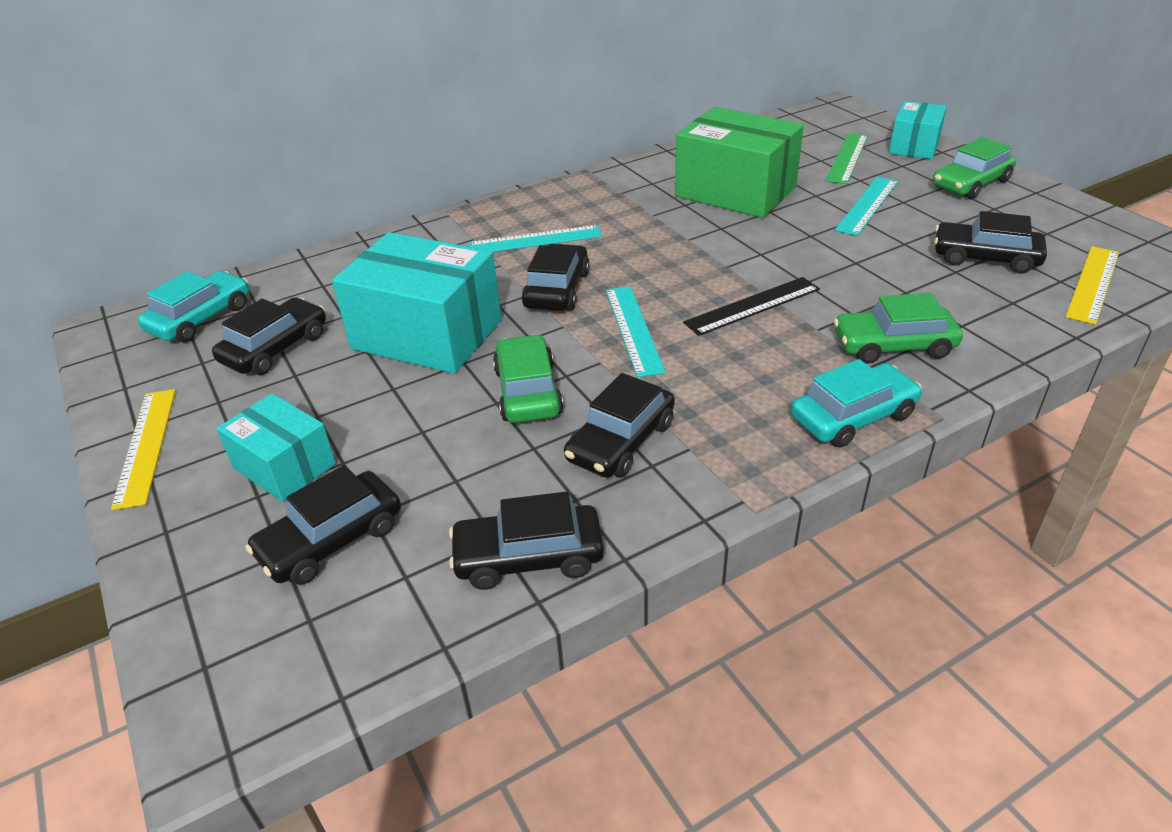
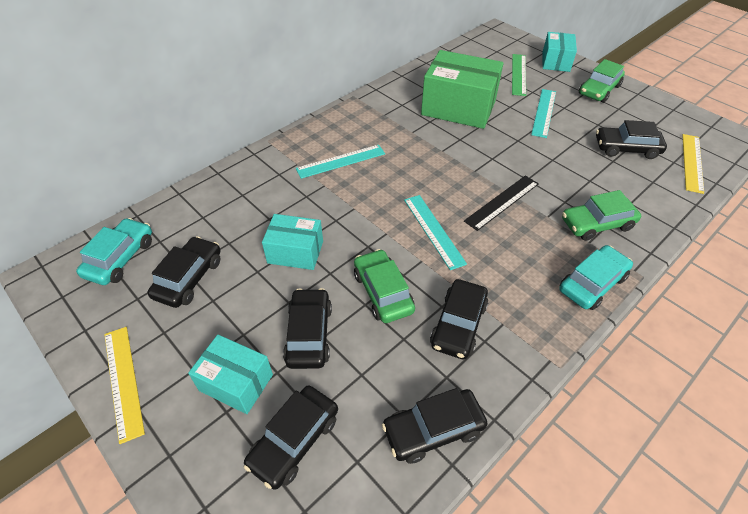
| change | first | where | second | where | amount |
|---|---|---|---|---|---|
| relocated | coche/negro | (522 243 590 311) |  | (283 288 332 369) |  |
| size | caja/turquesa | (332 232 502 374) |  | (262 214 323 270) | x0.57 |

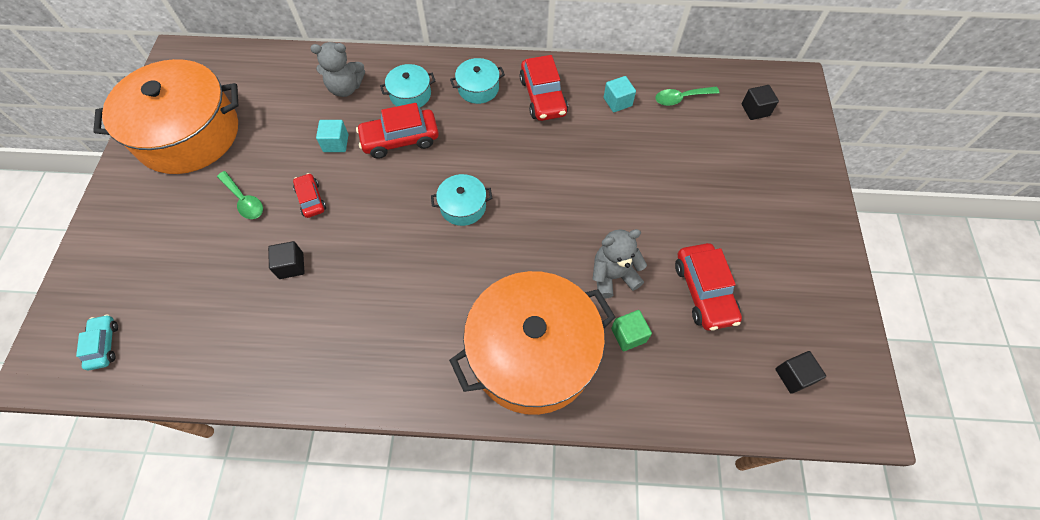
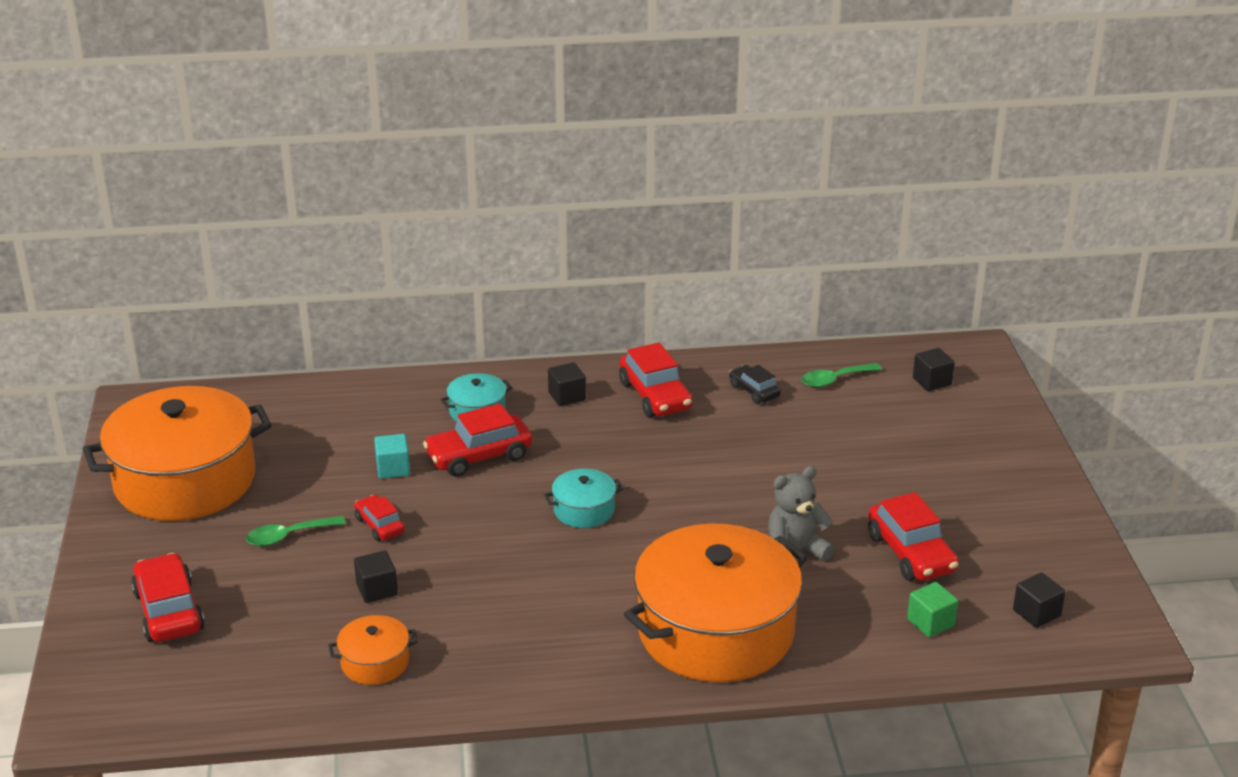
| change | first | where | second | where | amount |
|---|---|---|---|---|---|
| missing | coche/turquesa | (76 314 118 370) |  |  |  |
| missing | osito/gris | (310 42 365 97) |  |  |  |
| appeared |  |  | coche/rojo | (131 553 205 642) |  |
| appeared |  |  | olla/naranja | (328 615 418 685) |  |
| relocated | cubo/verde | (611 310 652 351) |  | (907 582 958 637) |  |
| exchanged | olla/turquesa | (450 58 505 104) | cubo/negro | (548 362 586 406) |  |
| exchanged | cubo/turquesa | (604 76 636 112) | coche/negro | (729 365 781 404) |  |
| spun | cuchara/verde | (217 171 263 219) |  | (246 516 346 546) | 120 degrees clockwise |

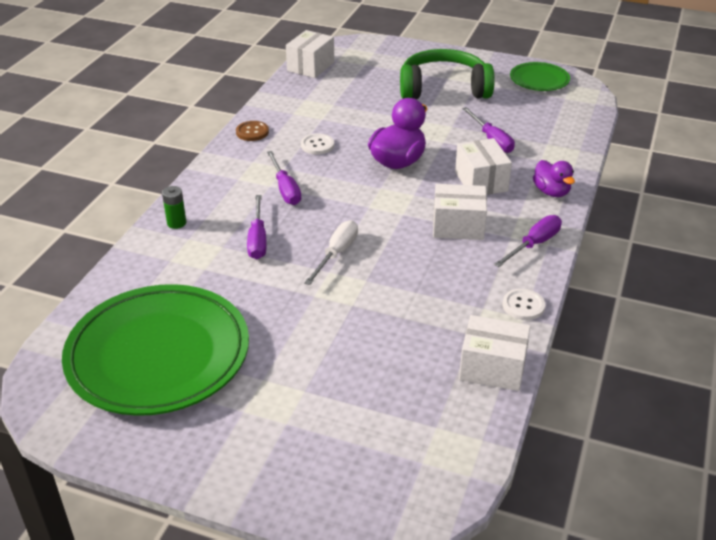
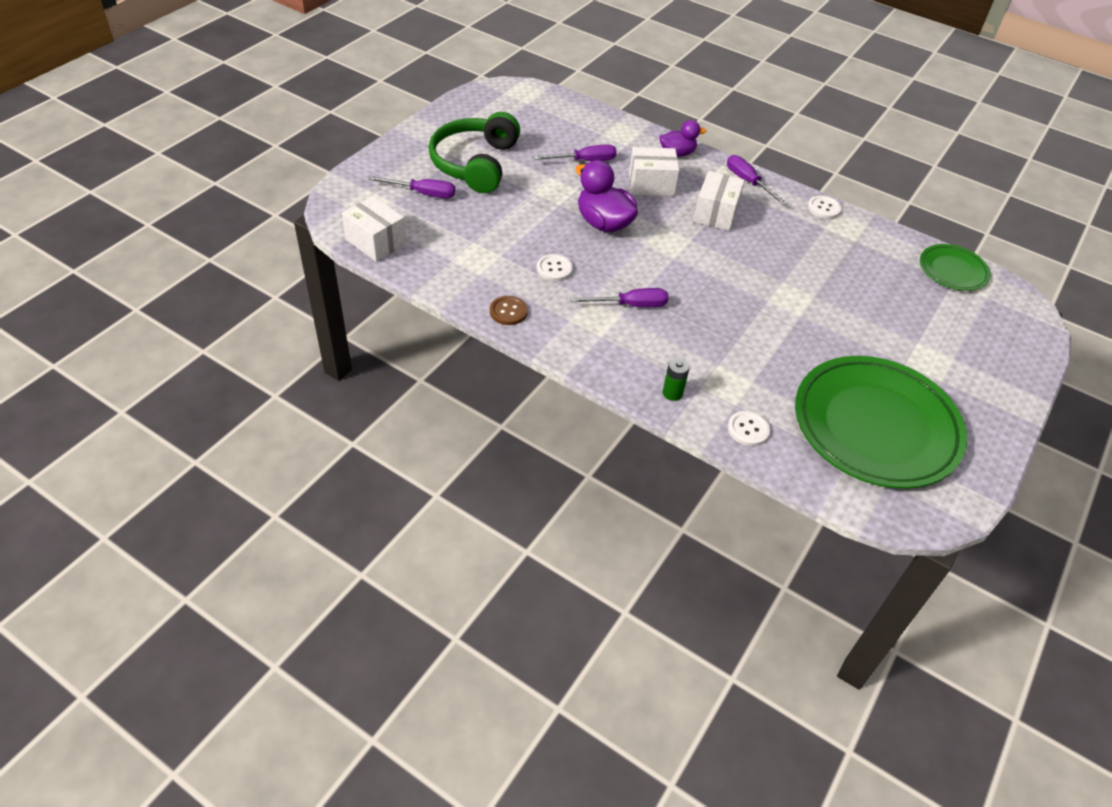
| change | first | where | second | where | amount |
|---|---|---|---|---|---|
| missing | destornillador/blanco | (304 220 358 285) |  |  |  |
| missing | caja/blanco | (459 315 531 391) |  |  |  |
| appeared |  |  | botón/blanco | (728 411 770 446) |  |
| relocated | destornillador/morado | (247 195 267 259) |  | (368 176 455 198) |  |
| relocated | plato/verde | (510 62 570 91) |  | (920 244 990 291) |  |

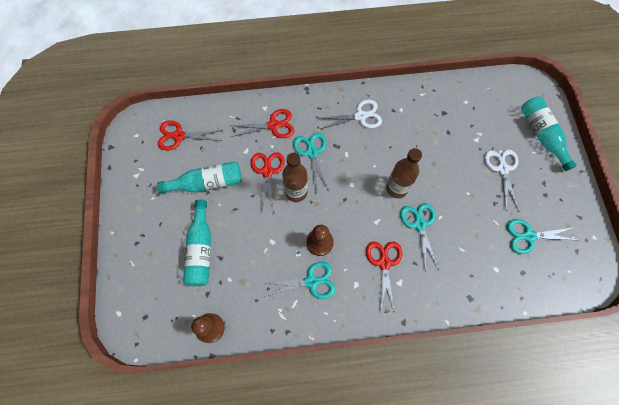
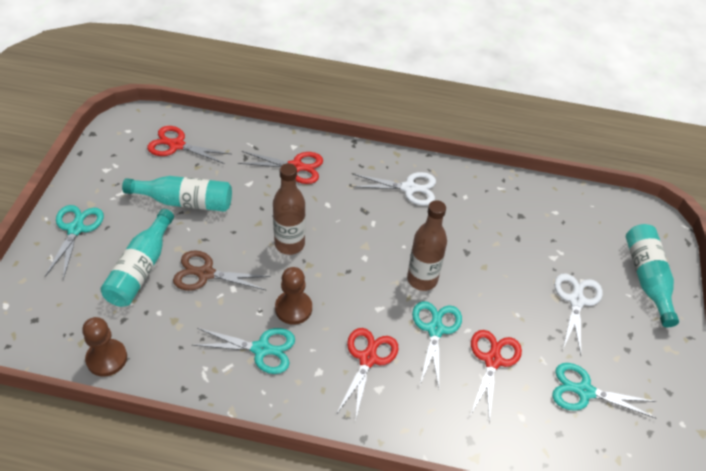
| change | first | where | second | where | amount |
|---|---|---|---|---|---|
| appeared |  |  | tijeras/marrón | (173 250 271 291) |  |
| relocated | tijeras/rojo | (251 152 285 215) |  | (471 330 522 423) |  |
| relocated | tijeras/turquesa | (293 133 329 192) |  | (45 205 104 280) |  |

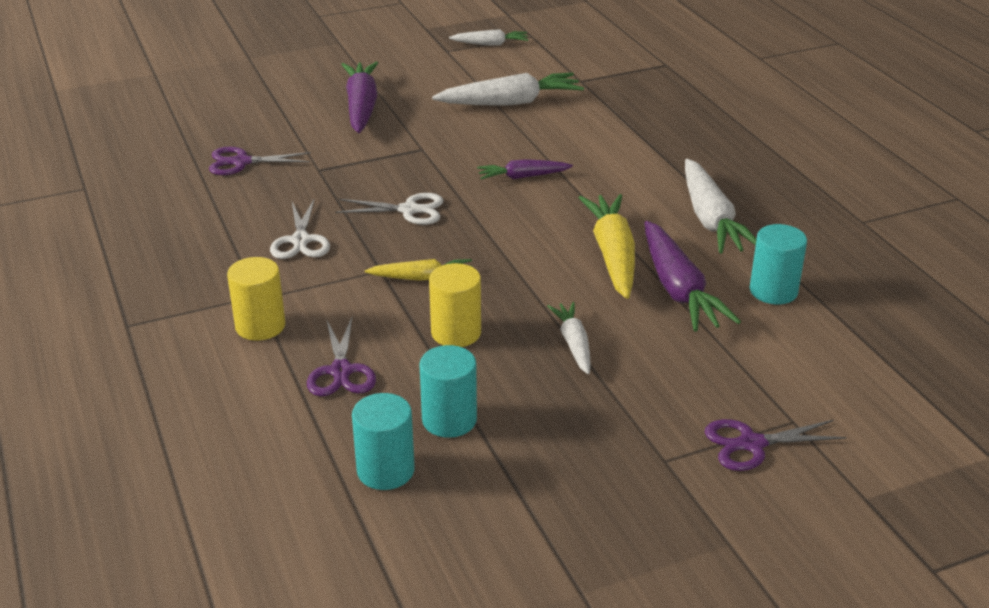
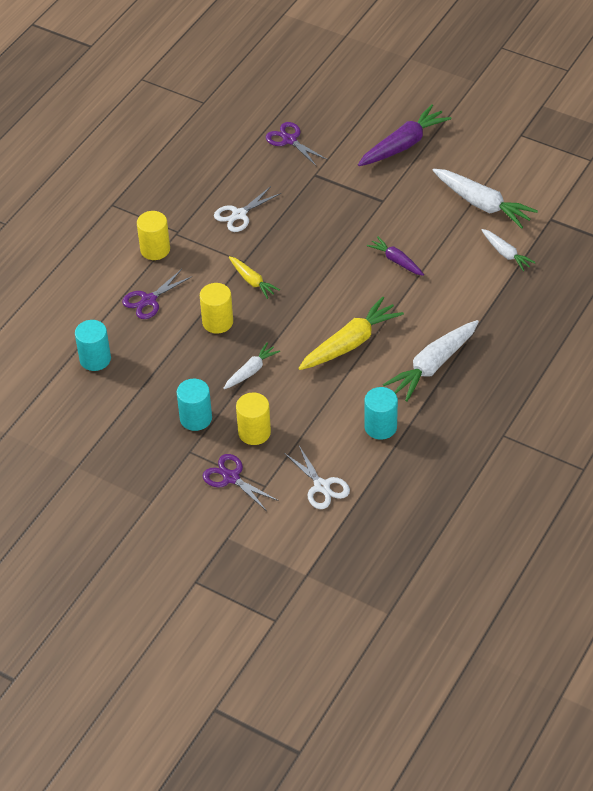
| change | first | where | second | where | amount |
|---|---|---|---|---|---|
| missing | zanahoria/morado | (644 221 741 332) |  |  |  |
| appeared |  |  | cilindro/amarillo | (236 392 271 445) |  |
| relocated | tijeras/blanco | (335 193 443 225) |  | (284 446 350 509) |  |
| relocated | cilindro/turquesa | (419 345 477 438) |  | (177 379 212 431) |  |
| relocated | zanahoria/blanco | (449 29 529 46) |  | (481 229 536 271) |  |

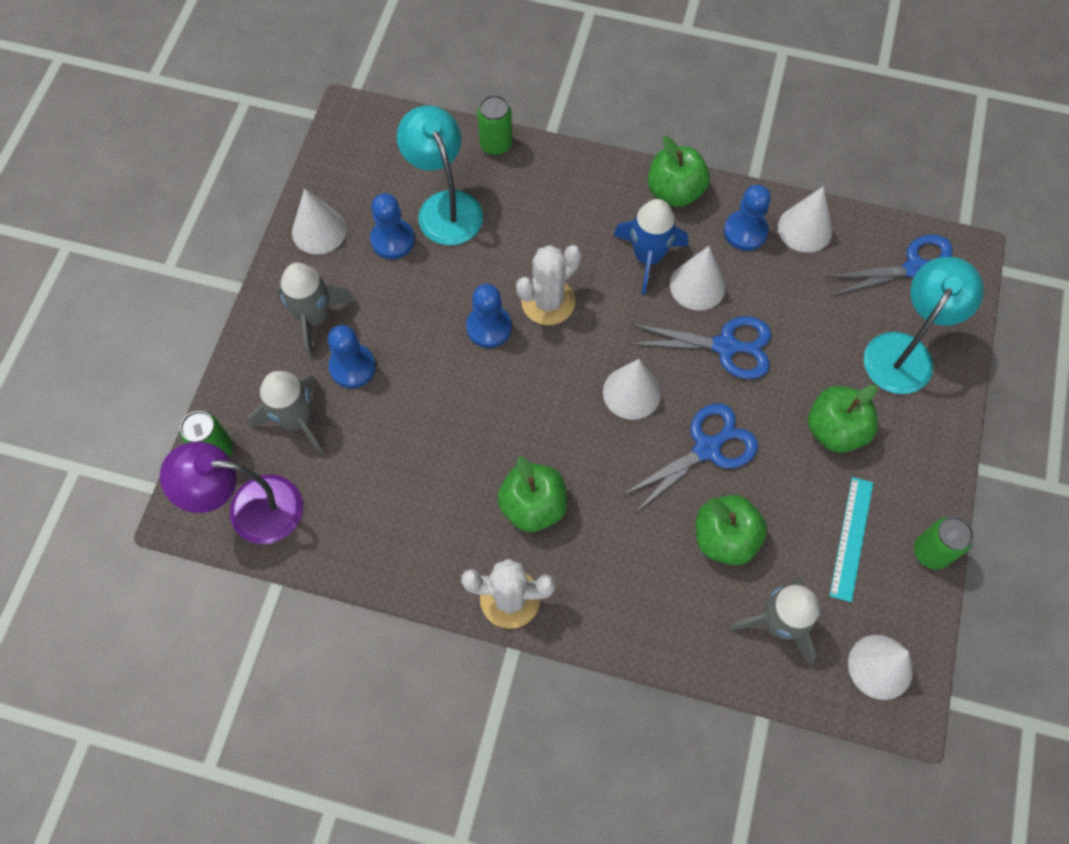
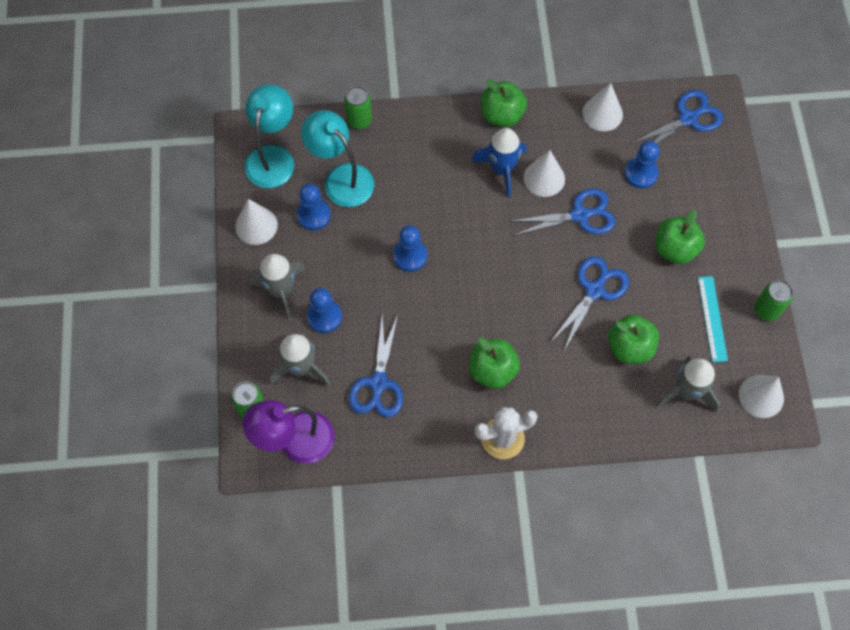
| change | first | where | second | where | amount |
|---|---|---|---|---|---|
| missing | cactus/blanco | (516 245 581 325) |  |  |  |
| missing | cono/blanco | (603 359 661 420) |  |  |  |
| appeared |  |  | tijeras/azul | (349 315 403 417) |  |
| relocated | peón/azul | (724 185 771 251) |  | (625 141 659 188) |  |
| relocated | lámpara/turquesa | (864 257 984 394) |  | (245 84 294 188) |  |

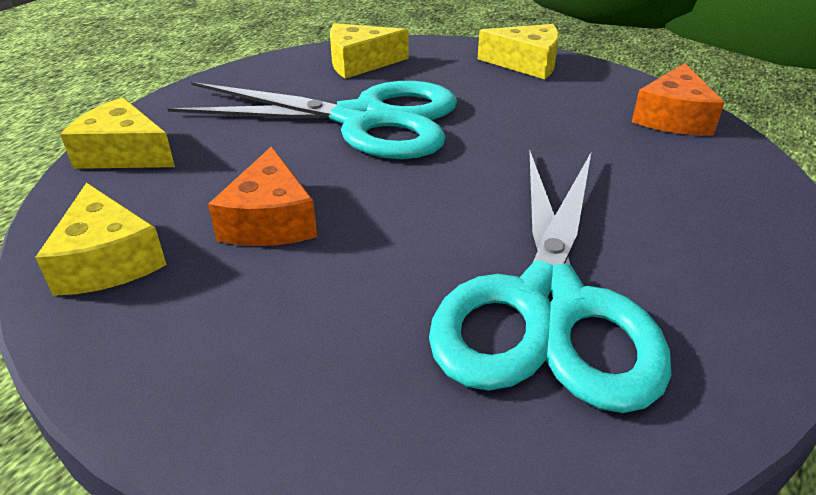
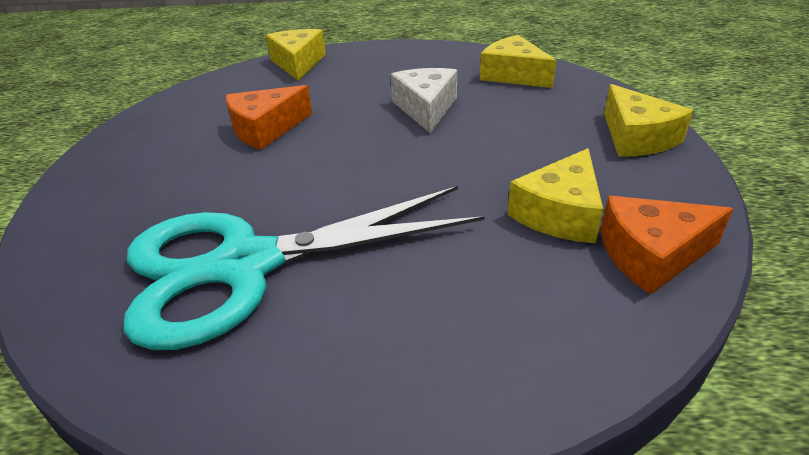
| change | first | where | second | where | amount |
|---|---|---|---|---|---|
| relocated | queso/amarillo | (35 183 167 296) |  | (507 148 603 243) |  |
| exchanged | tijeras/turquesa | (167 81 457 159) | queso/blanco | (391 68 457 133) |  |

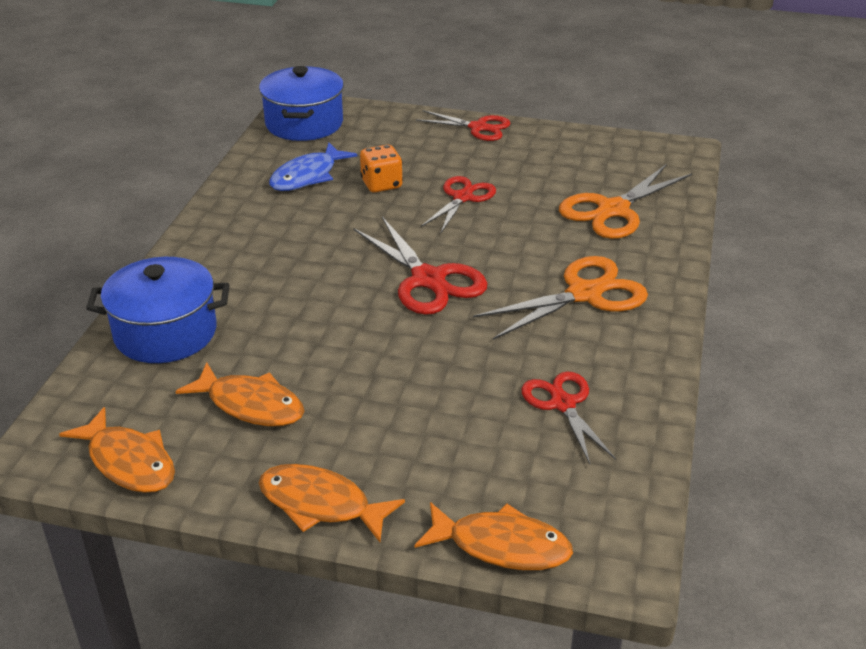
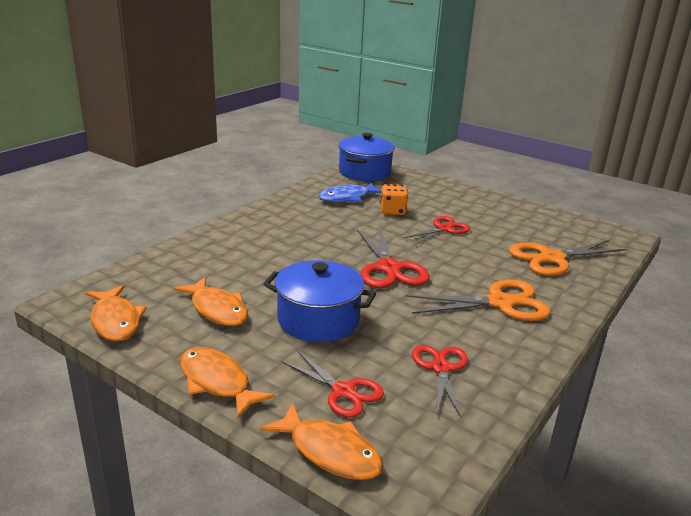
| change | first | where | second | where | amount |
|---|---|---|---|---|---|
| relocated | olla/azul | (86 257 230 363) |  | (263 260 376 342) |  |
| relocated | tijeras/rojo | (416 110 511 141) |  | (281 350 384 418) |  |

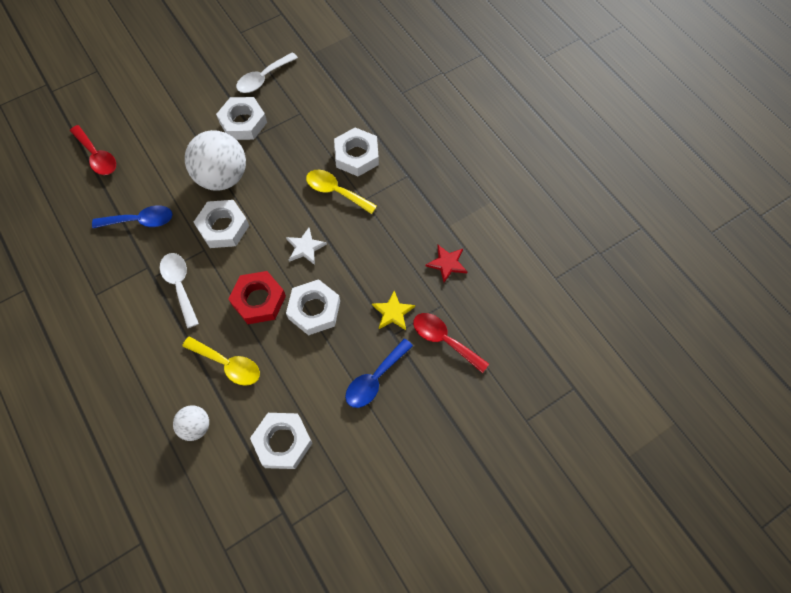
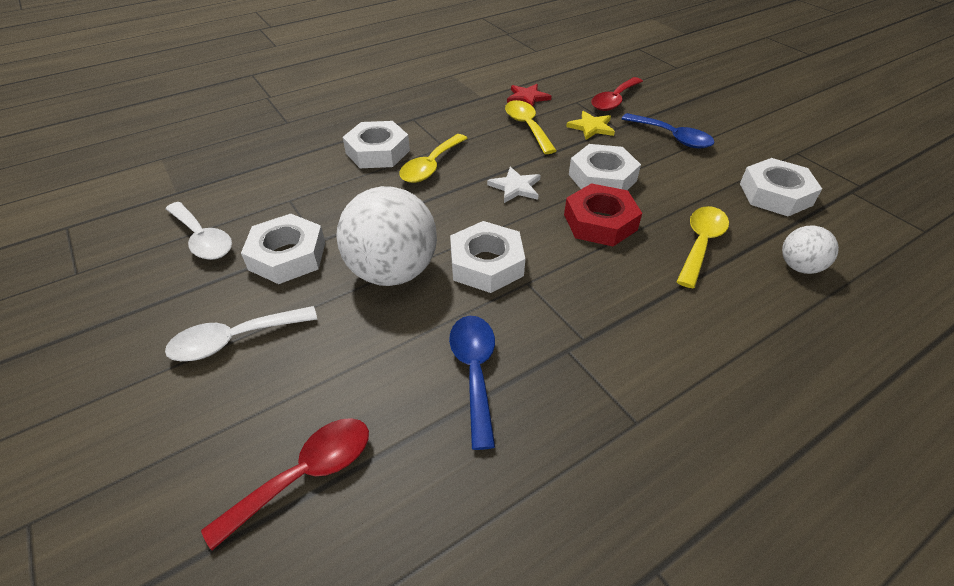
| change | first | where | second | where | amount |
|---|---|---|---|---|---|
| appeared |  |  | cuchara/amarillo | (505 100 557 154) |  |
| relocated | cuchara/blanco | (160 253 199 328) |  | (165 306 317 361) |  |

